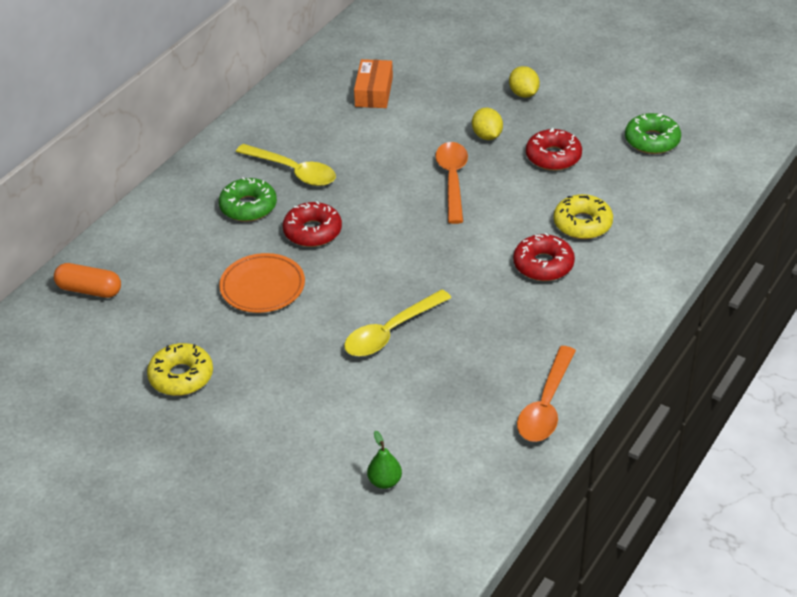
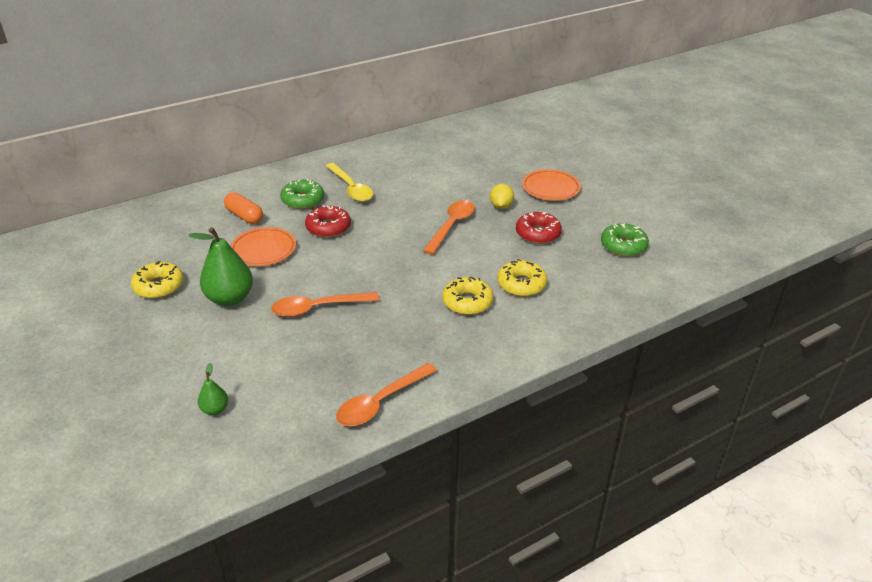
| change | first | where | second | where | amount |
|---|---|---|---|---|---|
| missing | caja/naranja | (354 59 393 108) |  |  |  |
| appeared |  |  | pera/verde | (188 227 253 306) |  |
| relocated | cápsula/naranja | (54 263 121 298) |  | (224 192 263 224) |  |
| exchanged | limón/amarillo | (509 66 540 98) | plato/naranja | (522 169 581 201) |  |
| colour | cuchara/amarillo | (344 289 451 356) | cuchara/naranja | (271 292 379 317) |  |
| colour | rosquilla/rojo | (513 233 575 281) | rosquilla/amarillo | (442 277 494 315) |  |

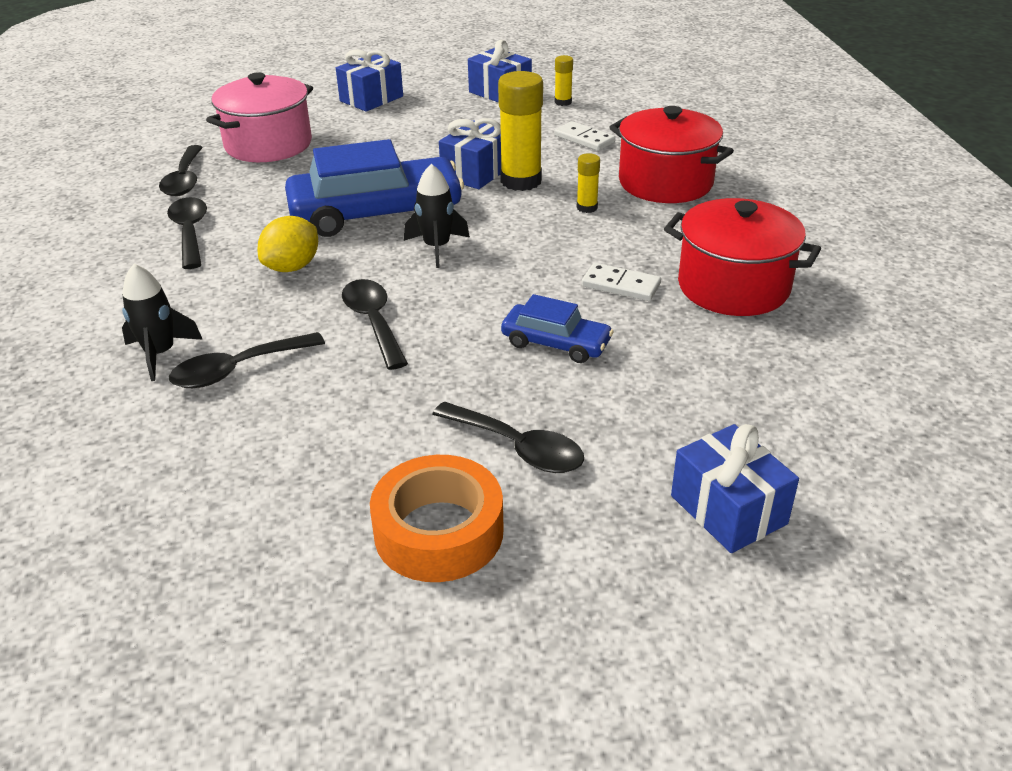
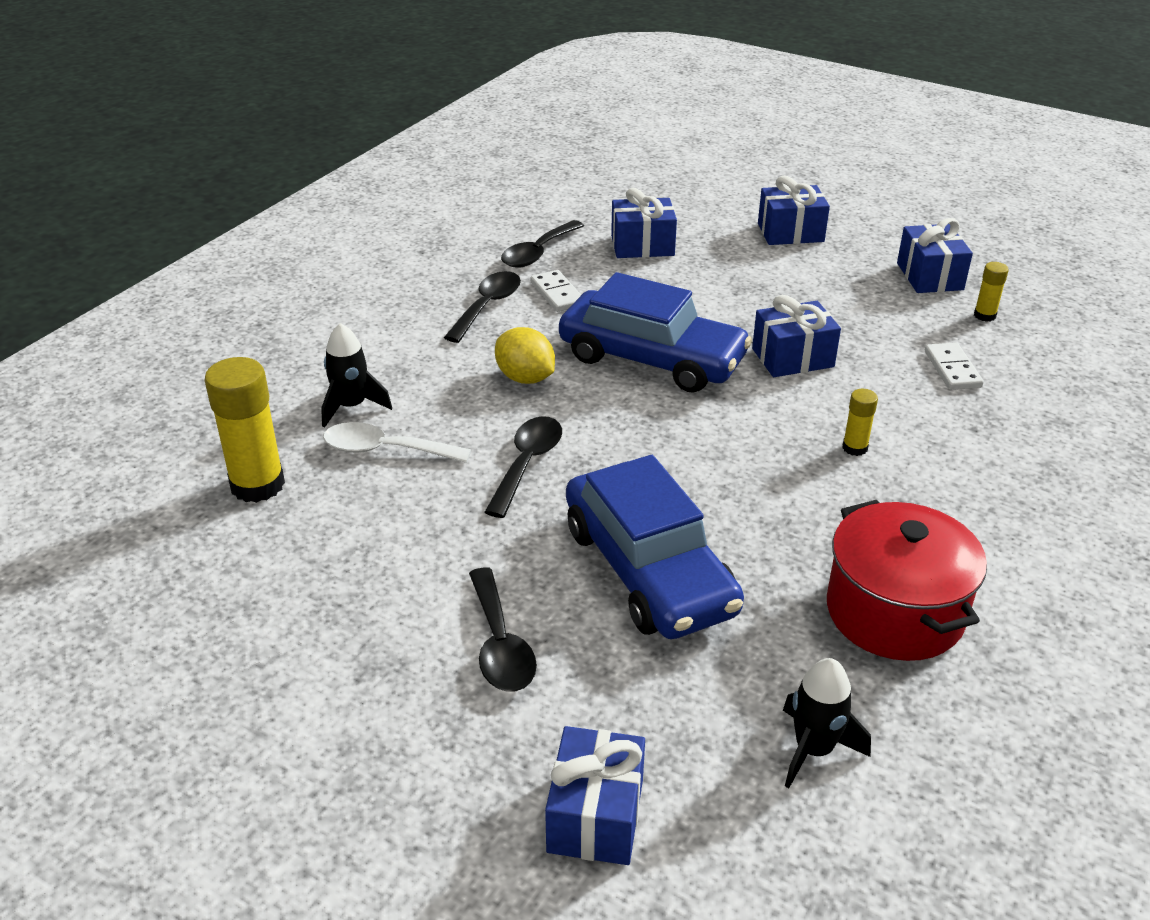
| change | first | where | second | where | amount |
|---|---|---|---|---|---|
| missing | cinta adhesiva/naranja | (370 455 504 582) |  |  |  |
| missing | olla/rojo | (609 106 734 203) |  |  |  |
| relocated | cohete/negro | (404 164 470 268) |  | (783 658 871 788) |  |
| relocated | barra de pegamento/amarillo | (498 71 543 191) |  | (204 357 285 503) |  |
| relocated | ficha de dominó/blanco | (582 263 661 301) |  | (531 270 581 312) |  |
| exchanged | olla/rosa | (206 72 313 162) | regalo/azul | (611 188 677 258) |  |
| colour | cuchara/negro | (169 332 325 388) | cuchara/blanco | (323 422 471 463) |  |
| spun | limón/amarillo | (257 216 318 272) |  | (495 327 555 384) | 60 degrees clockwise |
| size | coche/azul | (501 294 614 363) |  | (566 455 744 639) | x1.94 |

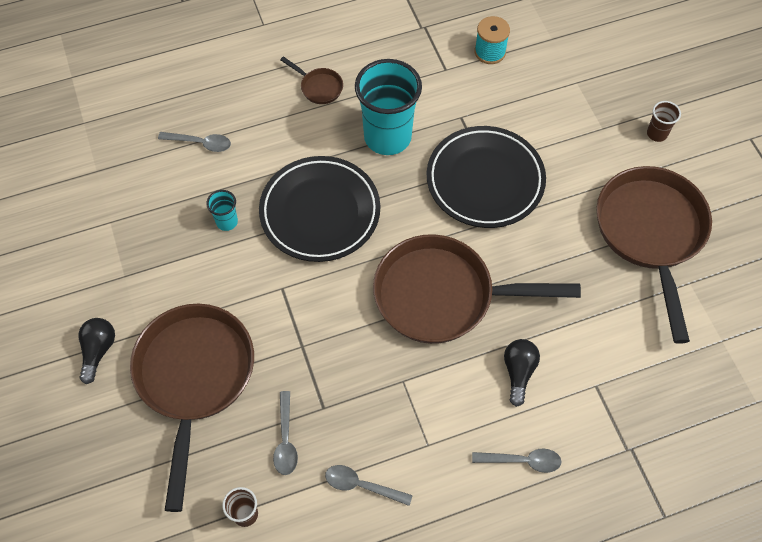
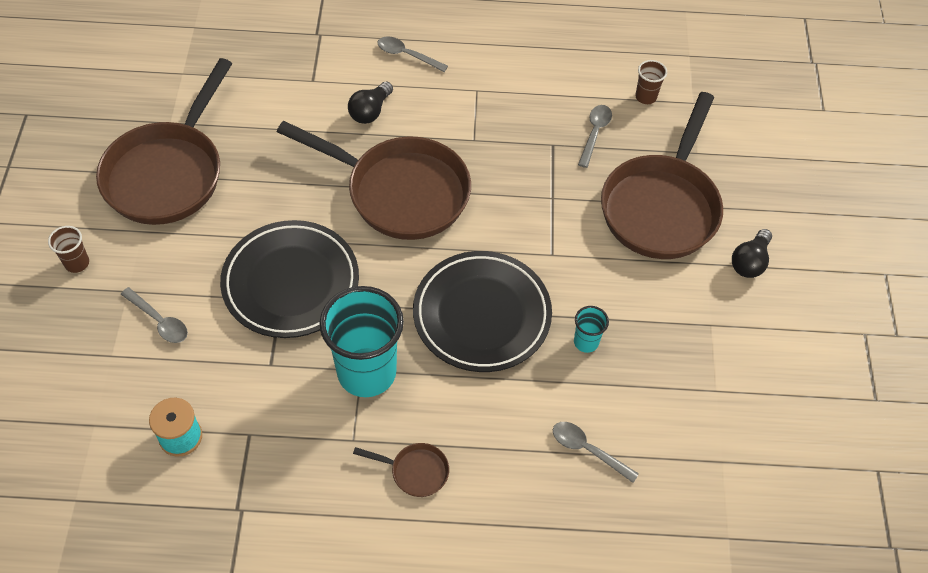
| change | first | where | second | where | amount |
|---|---|---|---|---|---|
| relocated | cuchara/gris | (325 465 413 506) |  | (121 287 188 343) |  |
| spun | sartén/marrón | (280 56 343 104) |  | (353 443 449 497) | 135 degrees clockwise |

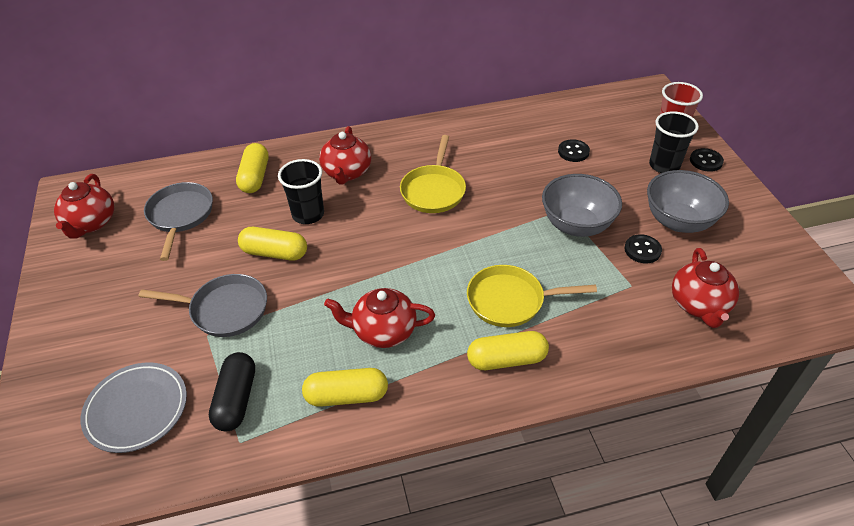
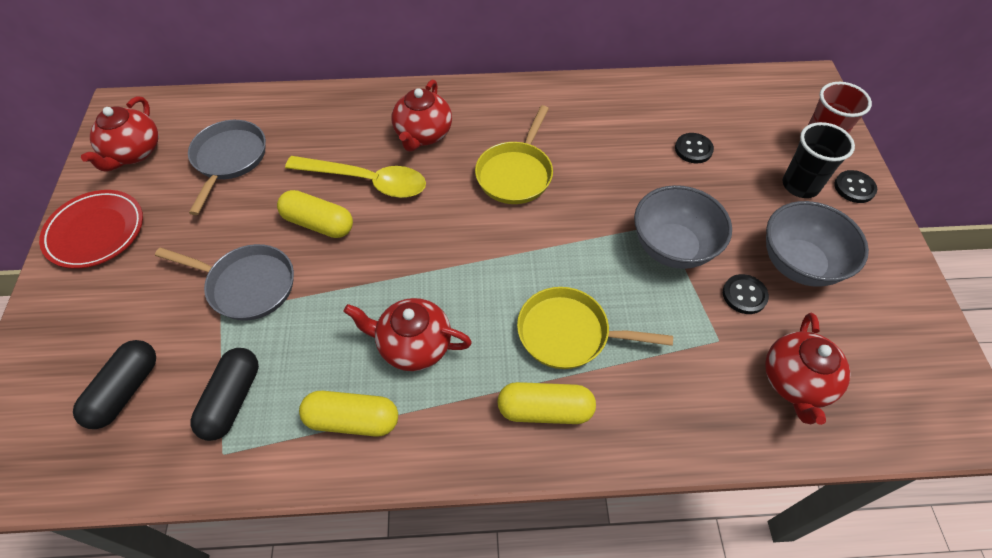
| change | first | where | second | where | amount |
|---|---|---|---|---|---|
| missing | cápsula/amarillo | (236 143 268 193) |  |  |  |
| appeared |  |  | plato/rojo | (39 190 143 269) |  |
| exchanged | plato/gris | (81 362 187 453) | cápsula/negro | (73 340 156 429) |  |
| exchanged | vaso/negro | (278 159 324 224) | cuchara/amarillo | (285 156 426 198) |  |

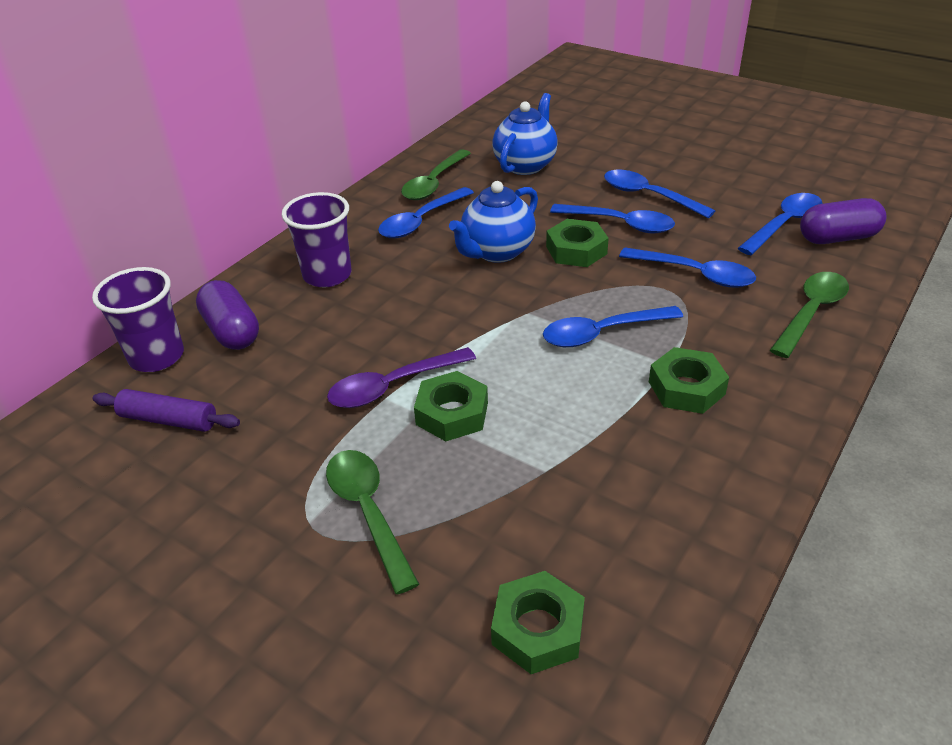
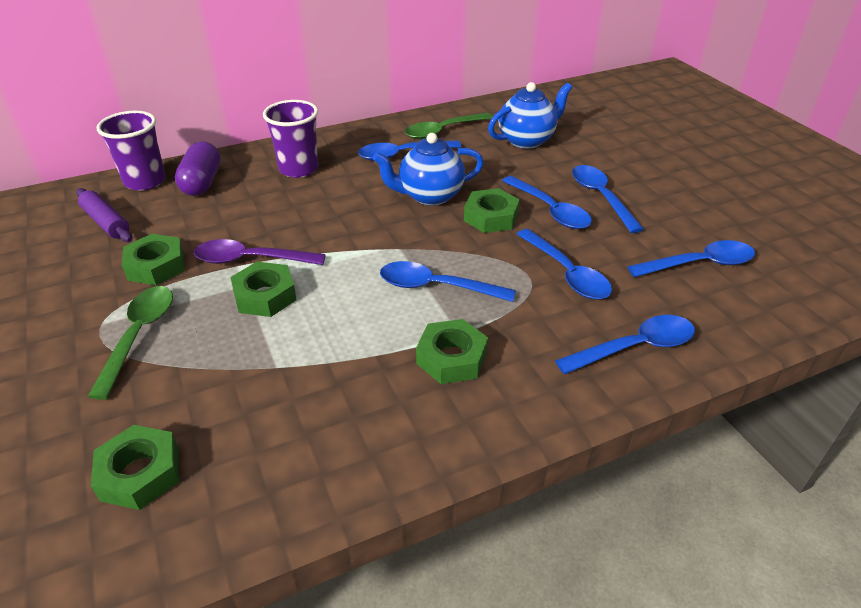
| change | first | where | second | where | amount |
|---|---|---|---|---|---|
| missing | cápsula/morado | (800 198 886 244) |  |  |  |
| appeared |  |  | tuerca/verde | (122 234 185 285) |  |
| colour | cuchara/verde | (770 272 849 358) | cuchara/azul | (555 315 695 374) |  |

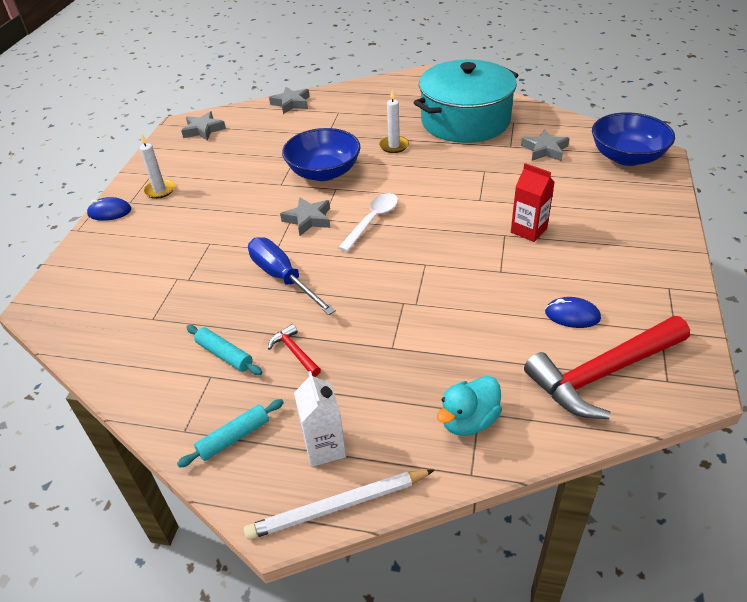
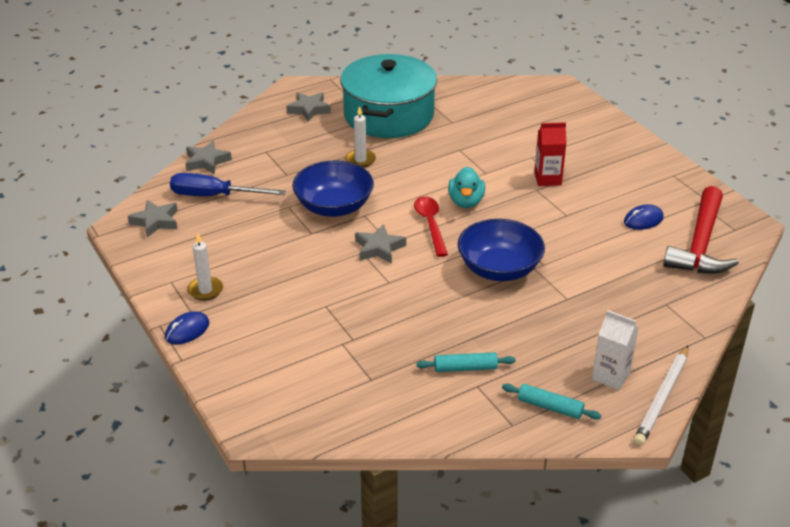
| change | first | where | second | where | amount |
|---|---|---|---|---|---|
| missing | martillo/rojo | (268 324 321 377) |  |  |  |
| relocated | destornillador/azul | (248 237 336 315) |  | (170 173 286 196) |  |
| relocated | pato/turquesa | (437 376 502 436) |  | (448 167 485 208) |  |
| relocated | estrella/gris | (521 129 570 161) |  | (286 92 331 122) |  |
| relocated | cuenco/azul | (592 112 675 166) |  | (457 219 545 281) |  |
| colour | cuchara/blanco | (338 193 398 252) | cuchara/rojo | (414 196 448 257) |  |
| spun | rodillo/turquesa | (177 399 284 468) |  | (502 384 602 420) | 75 degrees counterclockwise |

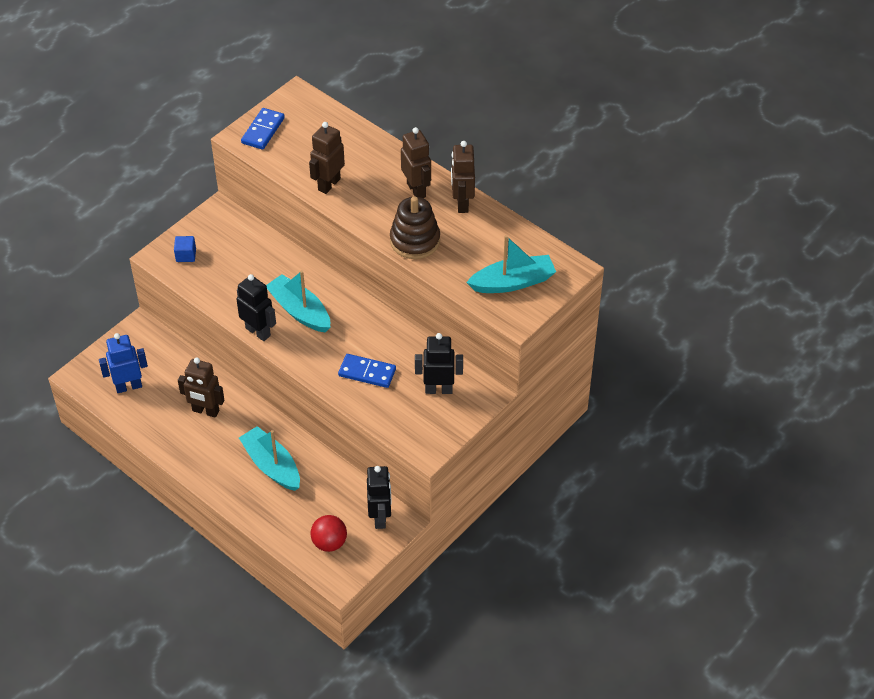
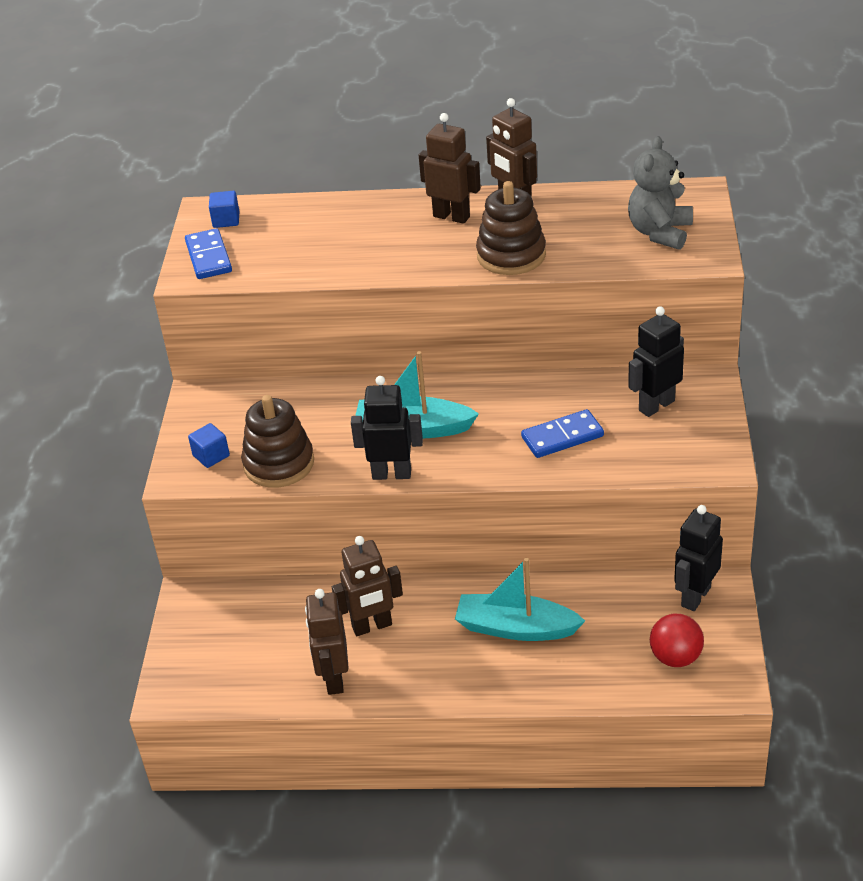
| change | first | where | second | where | amount |
|---|---|---|---|---|---|
| missing | robot/azul | (99 333 148 393) |  |  |  |
| appeared |  |  | cubo/azul | (209 191 239 228) |  |
| appeared |  |  | juguete apilable/marrón | (241 395 314 488) |  |
| relocated | robot/marrón | (309 122 345 194) |  | (305 589 349 695) |  |
| exchanged | barco/turquesa | (466 235 556 293) | osito/gris | (628 136 693 250) |  |
| spun | robot/negro | (367 466 392 529) |  | (674 505 723 611) | 105 degrees counterclockwise |

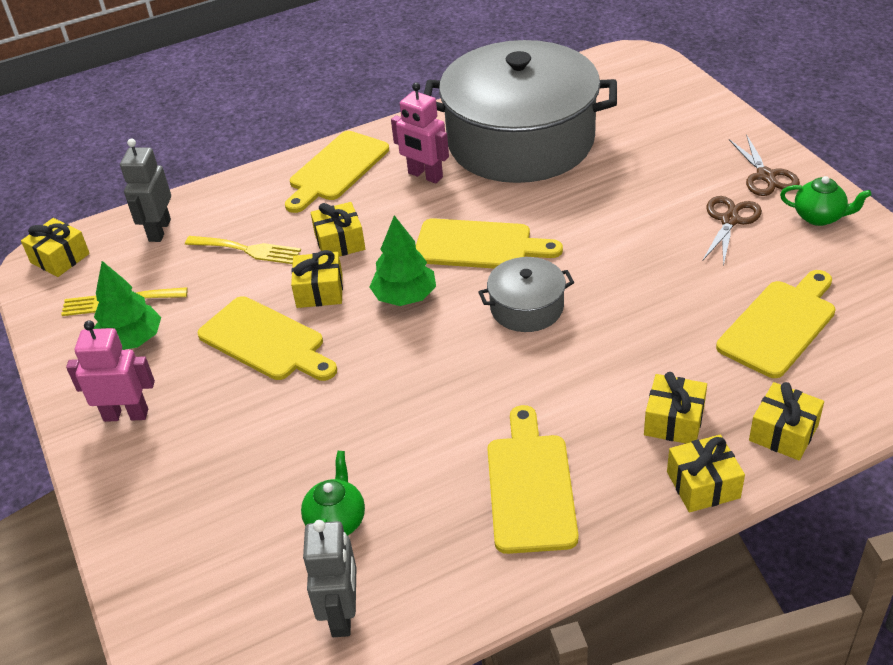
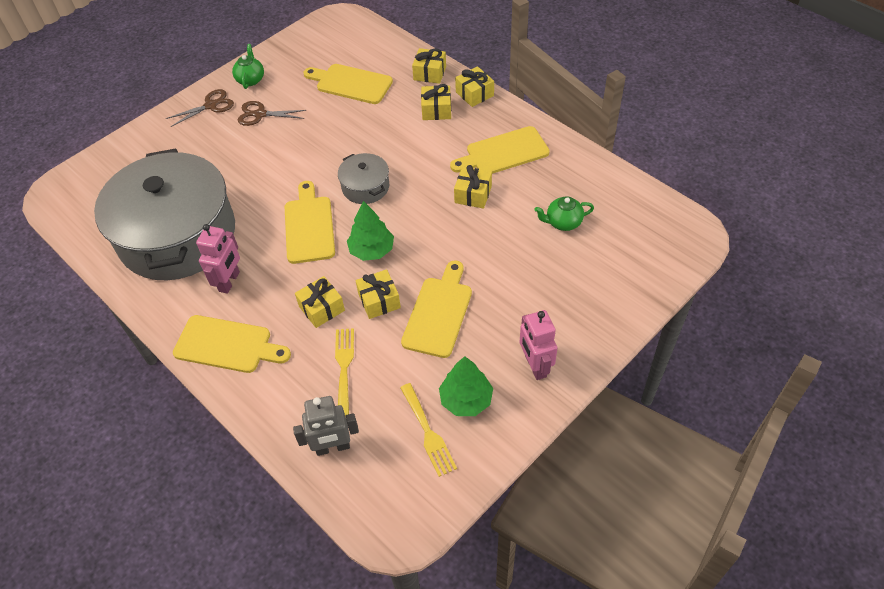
| change | first | where | second | where | amount |
|---|---|---|---|---|---|
| missing | robot/gris | (303 520 356 637) |  |  |  |
| relocated | regalo/amarillo | (21 218 90 277) |  | (454 165 492 209) |  |

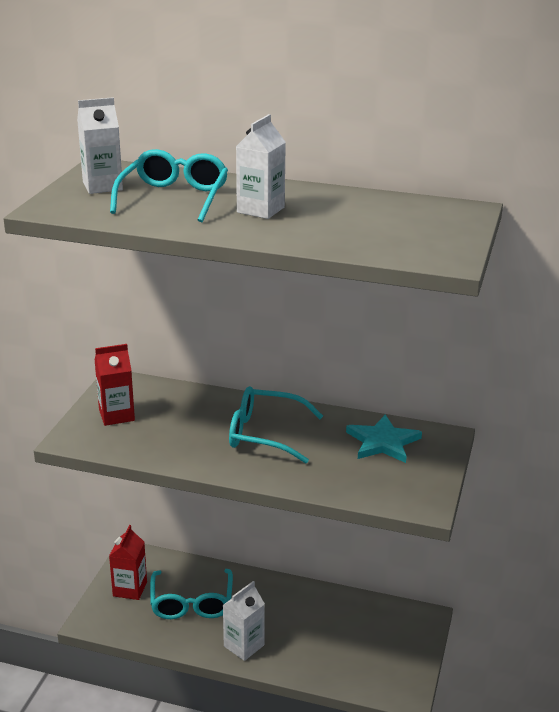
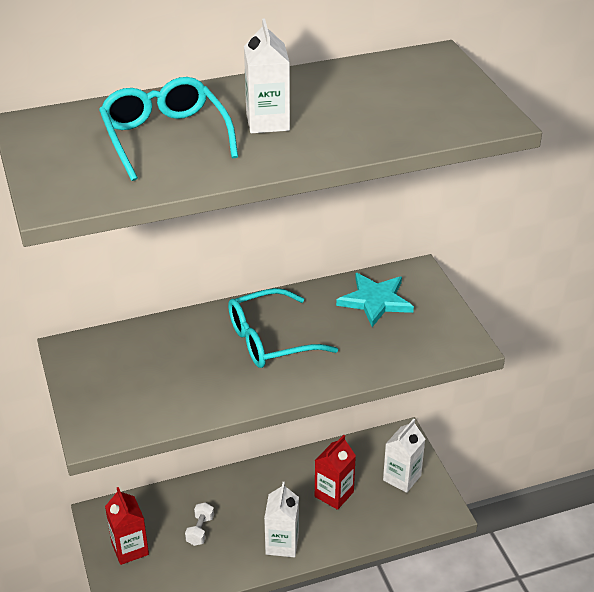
| change | first | where | second | where | amount |
|---|---|---|---|---|---|
| relocated | cartón de leche/blanco | (77 97 123 194) |  | (383 419 425 493) |  |
| relocated | cartón de leche/rojo | (95 344 135 426) |  | (315 435 356 510) |  |
| exchanged | gafas/turquesa | (150 569 233 619) | mancuerna/blanco | (185 502 214 546) |  |

